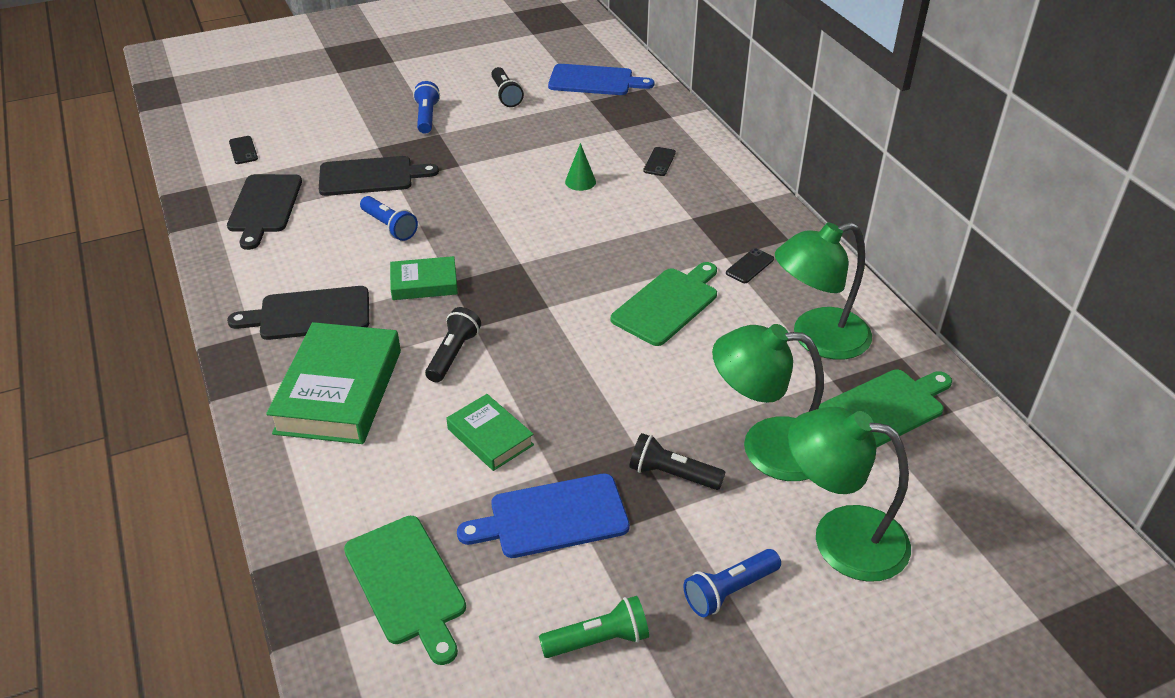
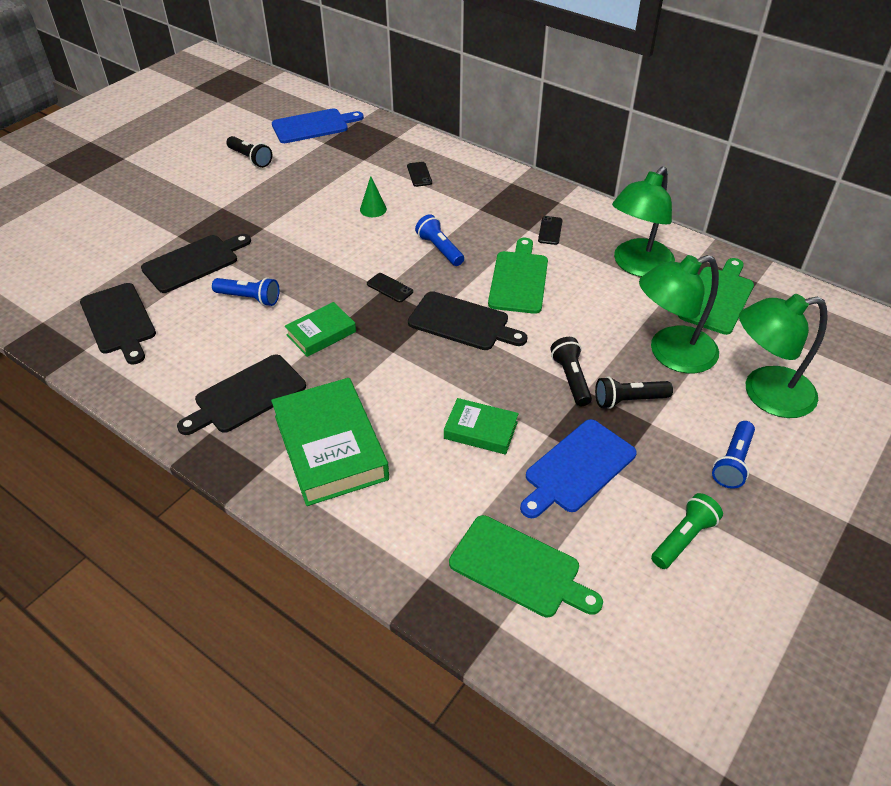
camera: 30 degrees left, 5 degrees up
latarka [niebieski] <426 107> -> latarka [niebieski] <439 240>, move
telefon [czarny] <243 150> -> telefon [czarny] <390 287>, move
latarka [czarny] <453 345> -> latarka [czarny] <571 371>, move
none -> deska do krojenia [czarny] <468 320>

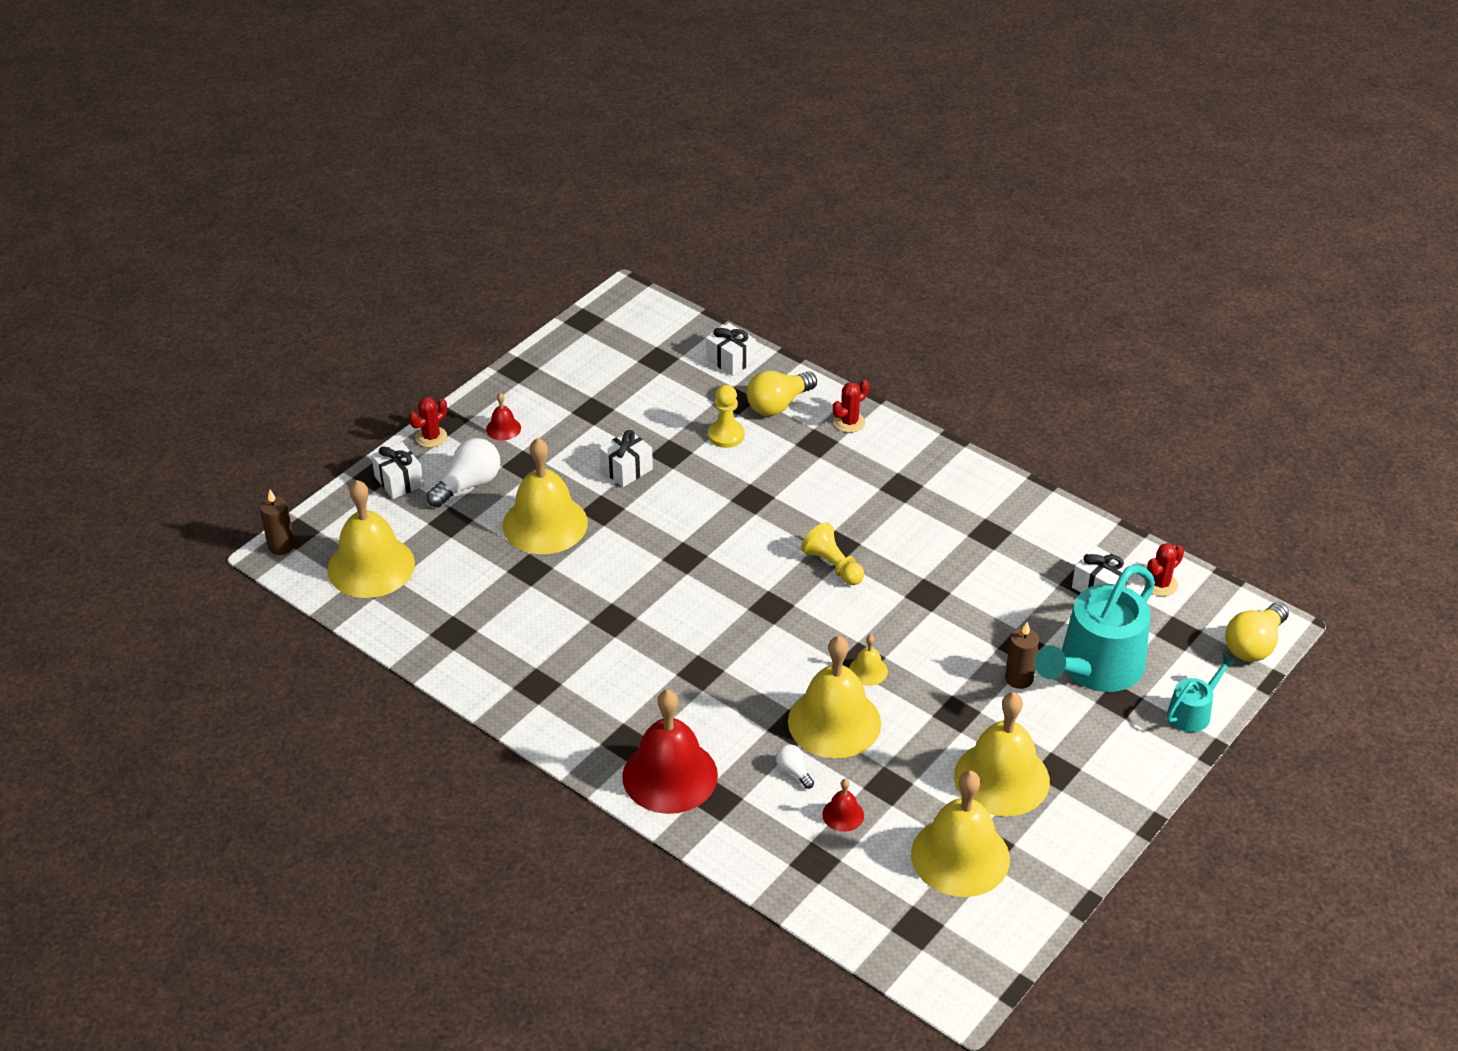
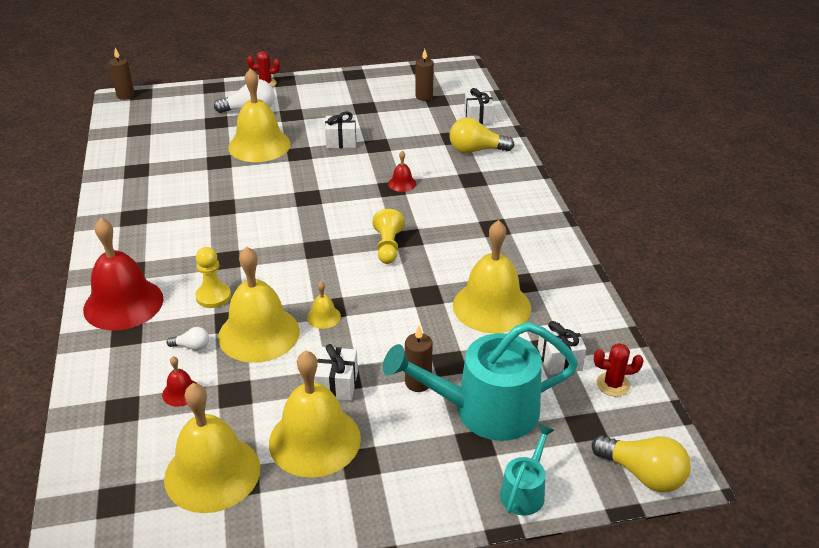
camera: 40 degrees right, 5 degrees down
kaktus [czerwony] <850 406> -> none
pionek [żółty] <726 416> -> pionek [żółty] <213 277>, move
dzwonek [czerwony] <503 416> -> dzwonek [czerwony] <402 171>, move
prezent [biały] <397 470> -> prezent [biały] <336 372>, move
dzwonek [żółty] <371 539> -> dzwonek [żółty] <492 276>, move
żarówka [żółty] <1257 632> -> żarówka [żółty] <641 463>, 135 degrees counterclockwise
konewka [turkusowy] <1201 693> -> konewka [turkusowy] <527 470>, 60 degrees counterclockwise
żarówka [biały] <795 767> -> żarówka [biały] <187 339>, 90 degrees clockwise
none -> świeca [brązowy] <424 75>

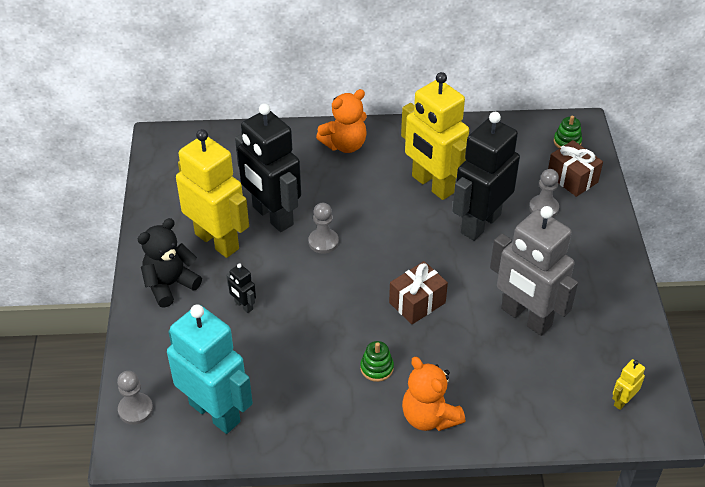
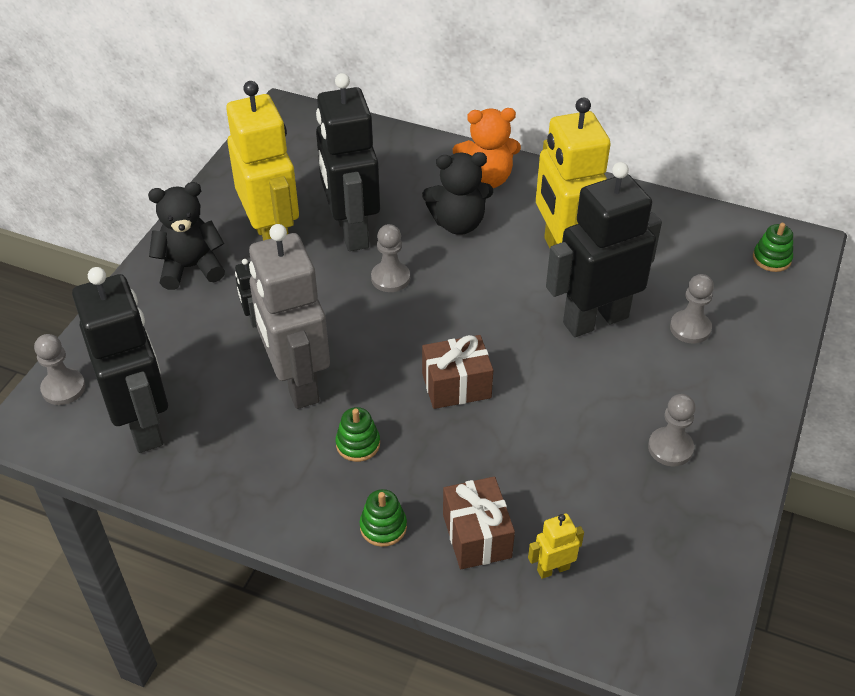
camera: 25 degrees right, 0 degrees up
prezent [brązowy] <575 168> -> prezent [brązowy] <479 523>, move
robot [szary] <534 271> -> robot [szary] <289 316>, move
robot [turkusowy] <210 369> -> robot [czarny] <120 360>
miś [pomarańczowy] <433 394> -> zabawka nakładanka [zielony] <383 518>
robot [żółty] <628 384> -> robot [żółty] <556 546>, move
none -> miś [czarny] <457 193>
none -> pionek [szary] <672 430>

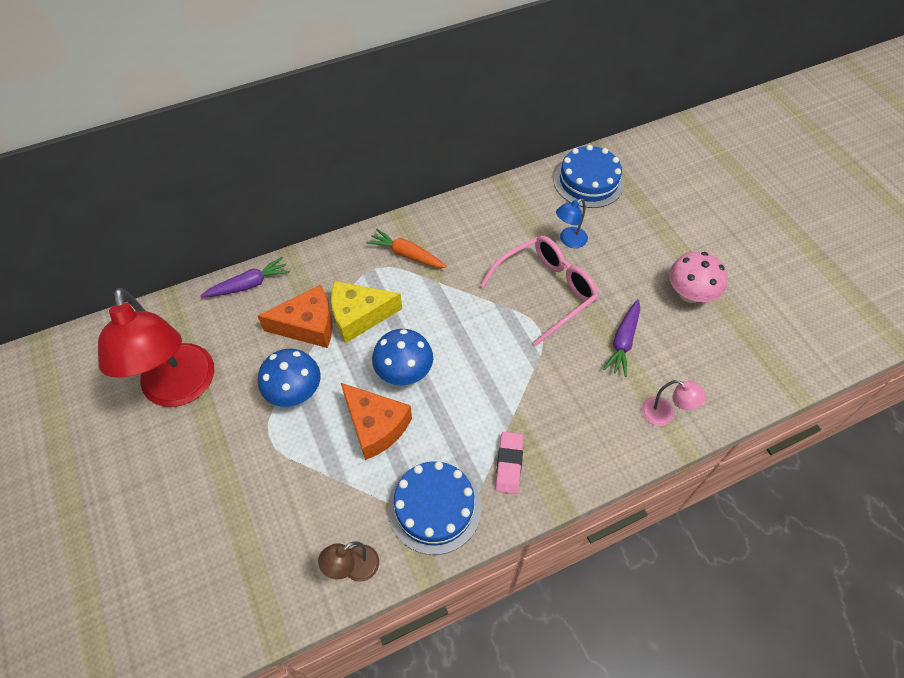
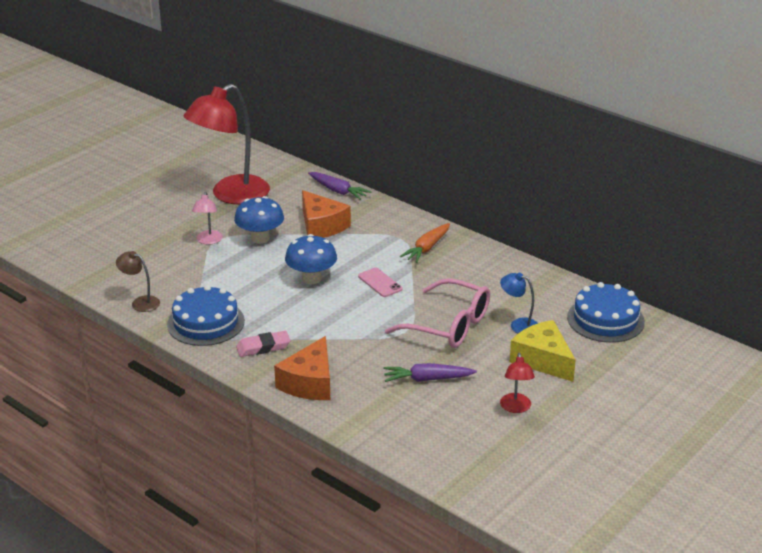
camera: 65 degrees right, 25 degrees down
marchewka [pomarańczowy] <406 248> -> marchewka [pomarańczowy] <425 243>, 150 degrees counterclockwise
grzyb [różowy] <698 277> -> lampka [czerwony] <517 383>
ser [żółty] <366 312> -> ser [żółty] <543 351>, move
lampka [różowy] <674 403> -> lampka [różowy] <207 218>, move
ser [pomarańczowy] <376 421> -> ser [pomarańczowy] <302 368>, move
none -> telefon [różowy] <380 282>

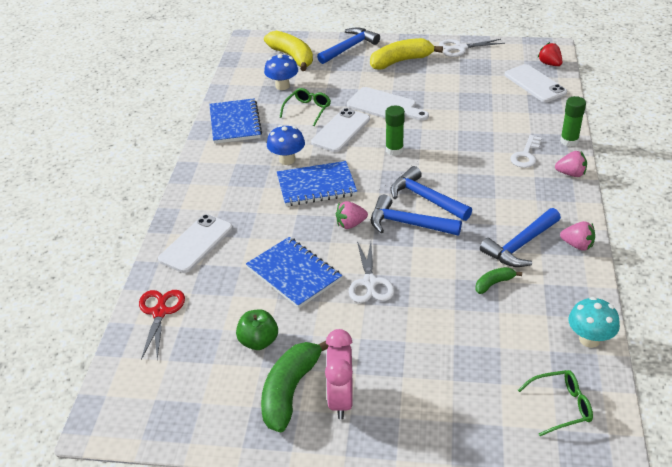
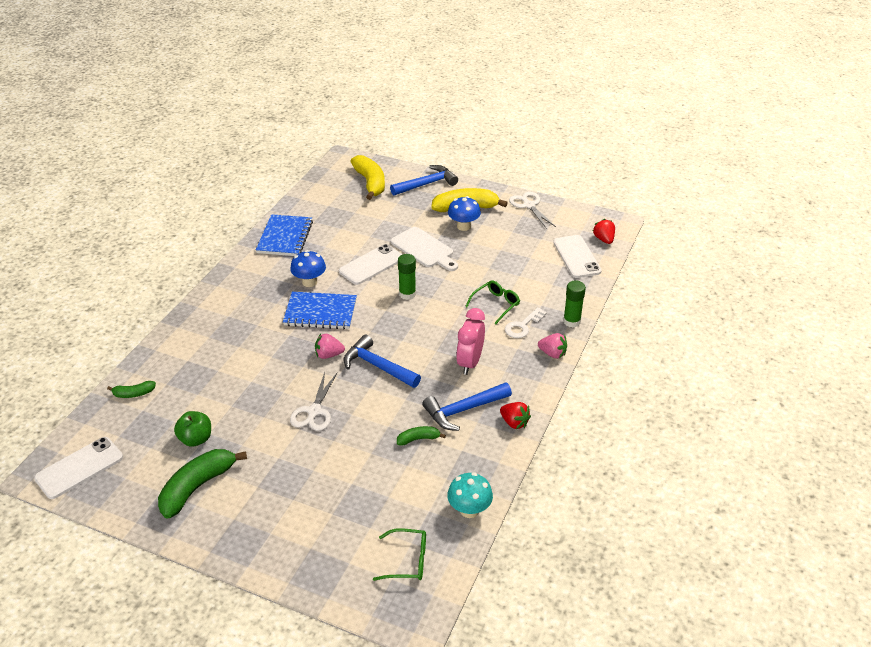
camera: 15 degrees right, 0 degrees up
nożyczki [biały] <472 48> -> nożyczki [biały] <532 210>, 60 degrees clockwise
grzyb [niebieski] <281 71> -> grzyb [niebieski] <464 213>, move
okulary [zielony] <305 107> -> okulary [zielony] <492 302>, move
młotek [niebieski] <431 193> -> none
telefon [biały] <195 243> -> telefon [biały] <78 468>, move
truskawka [różowy] <577 236> -> truskawka [czerwony] <515 415>
zeszyt [niebieski] <294 272> -> none
nożyczki [czerwony] <162 325> -> banan [zielony] <131 389>
budzik [różowy] <339 374> -> budzik [różowy] <470 341>, move

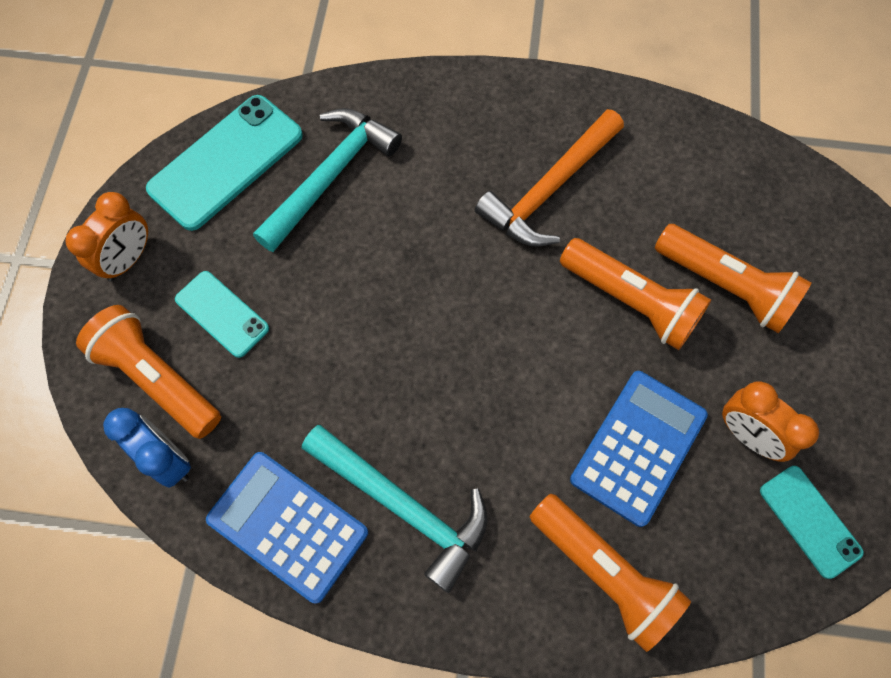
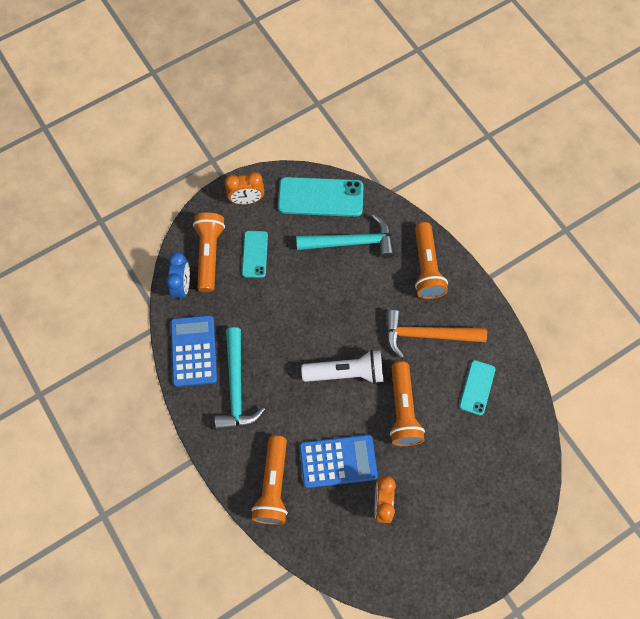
camera: 50 degrees right, 0 degrees up
latarka [pomarańczowy] <733 278> -> latarka [pomarańczowy] <431 260>, move
telefon [turkusowy] <812 522> -> telefon [turkusowy] <477 387>, move
none -> latarka [biały] <342 367>

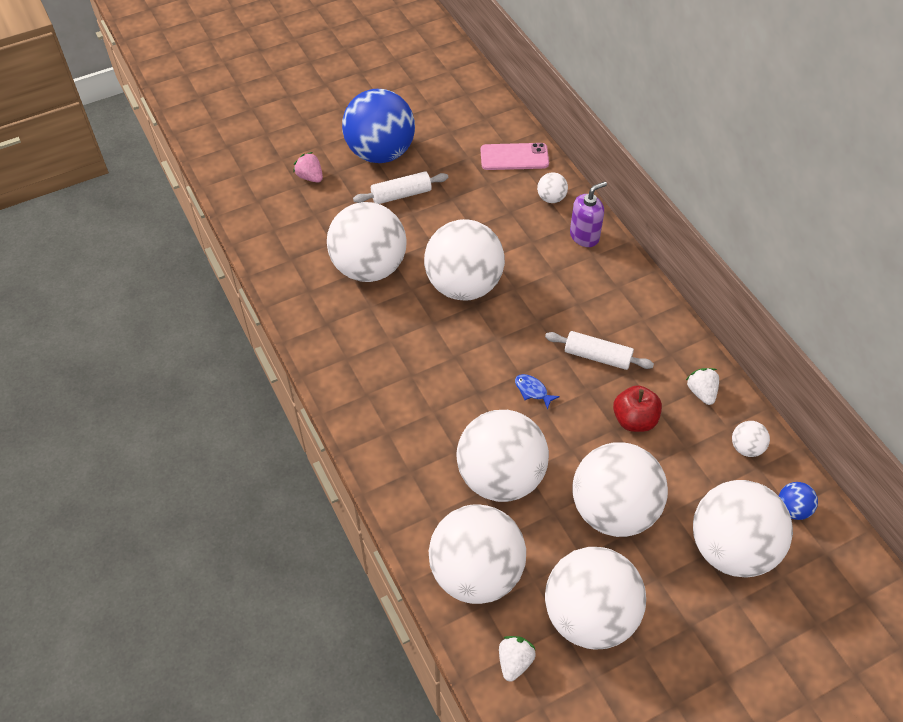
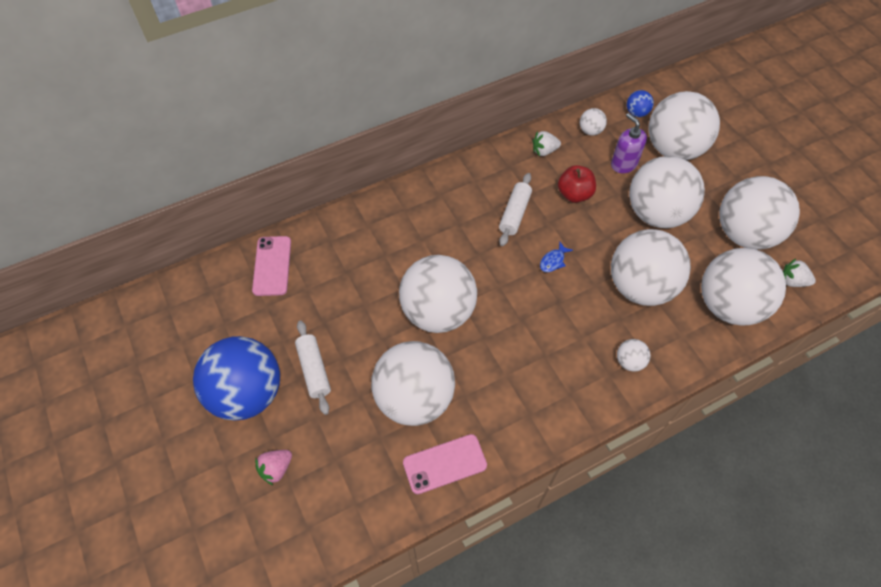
camera: 90 degrees left, 5 degrees up
piłka [biały] <552 187> -> piłka [biały] <634 355>, move
dozownik mydła [fioletowy] <588 214> -> dozownik mydła [fioletowy] <629 143>, move
none -> telefon [różowy] <445 464>

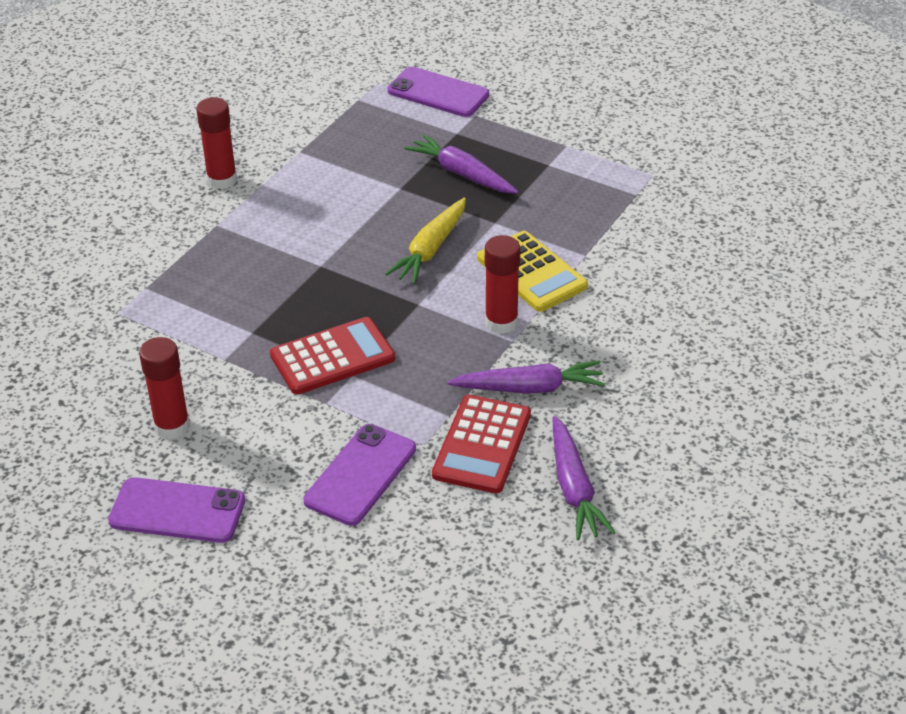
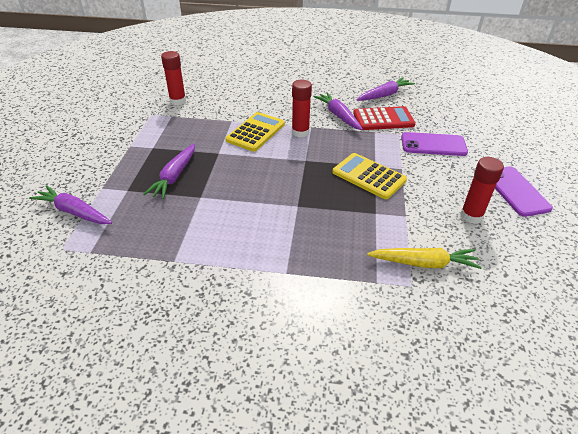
camera: 115 degrees left, 0 degrees up
telefon [fioletowy] <438 92> -> marchewka [fioletowy] <70 204>
klej w sztyfcie [czerwony] <216 143> -> klej w sztyfcie [czerwony] <173 78>, move
marchewka [żółty] <425 241> -> marchewka [żółty] <424 258>, move
kalkulator [czerwony] <332 356> -> kalkulator [żółty] <369 176>

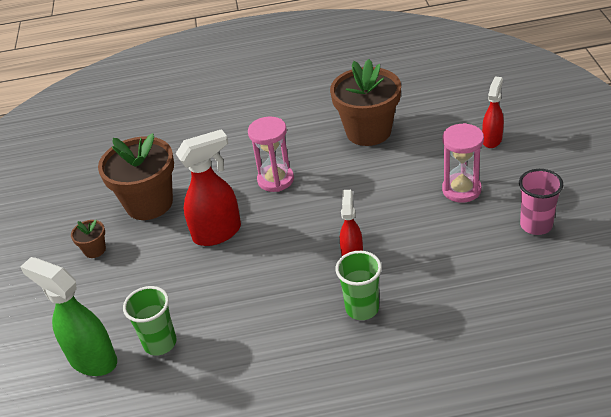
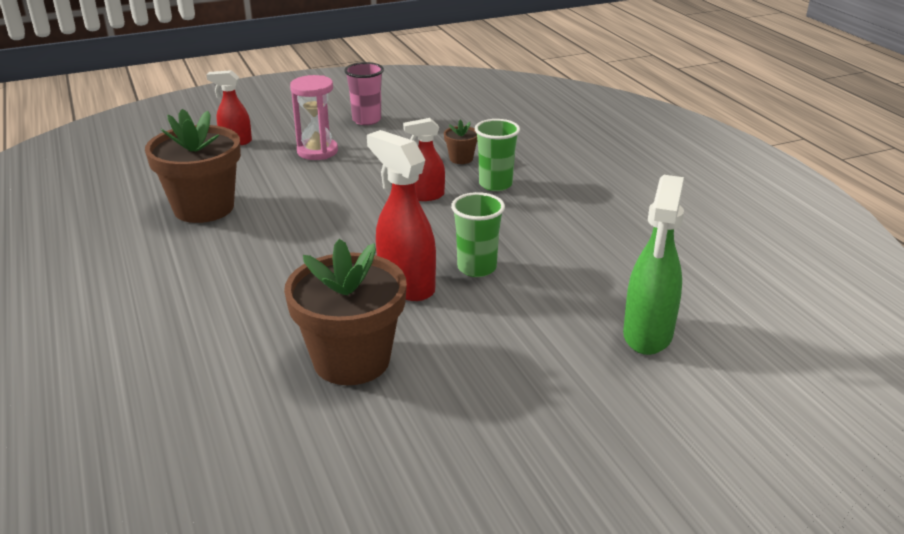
camera: 110 degrees left, 10 degrees down
klepsydra [różowy] <271 154> -> none
doniczka [brązowy] <88 239> -> doniczka [brązowy] <461 142>, move
szklanka [zielony] <150 321> -> szklanka [zielony] <478 234>, move

